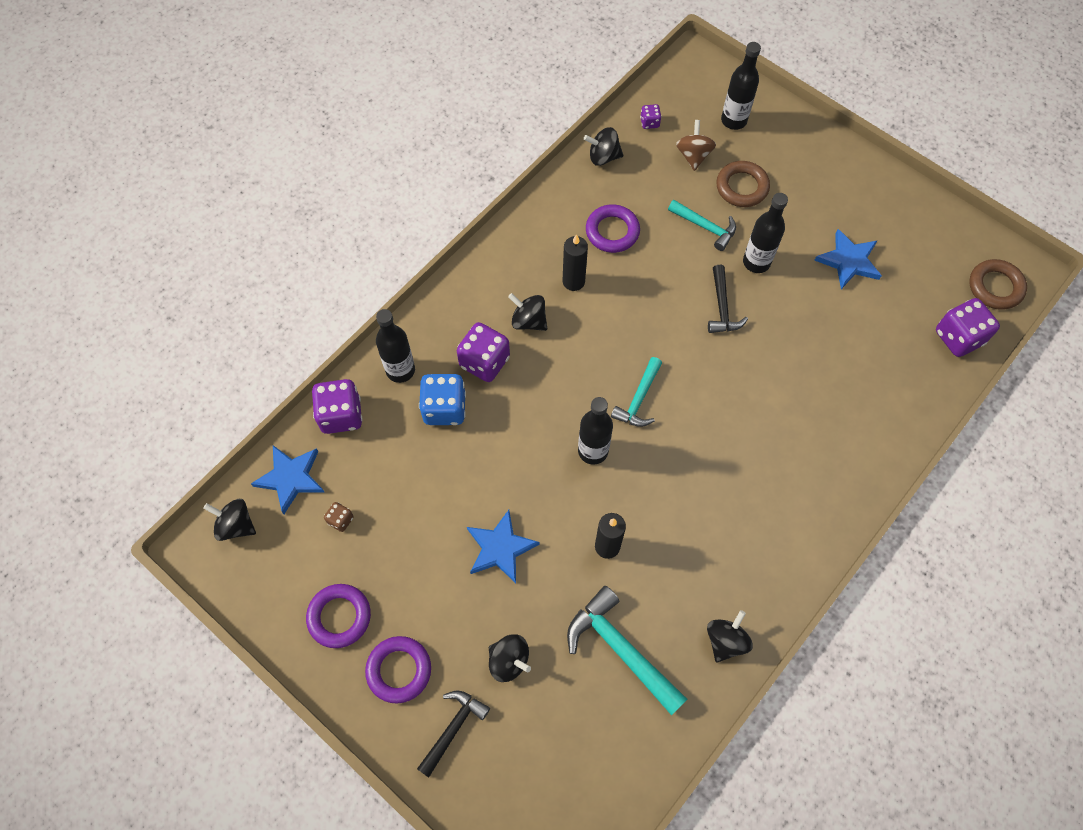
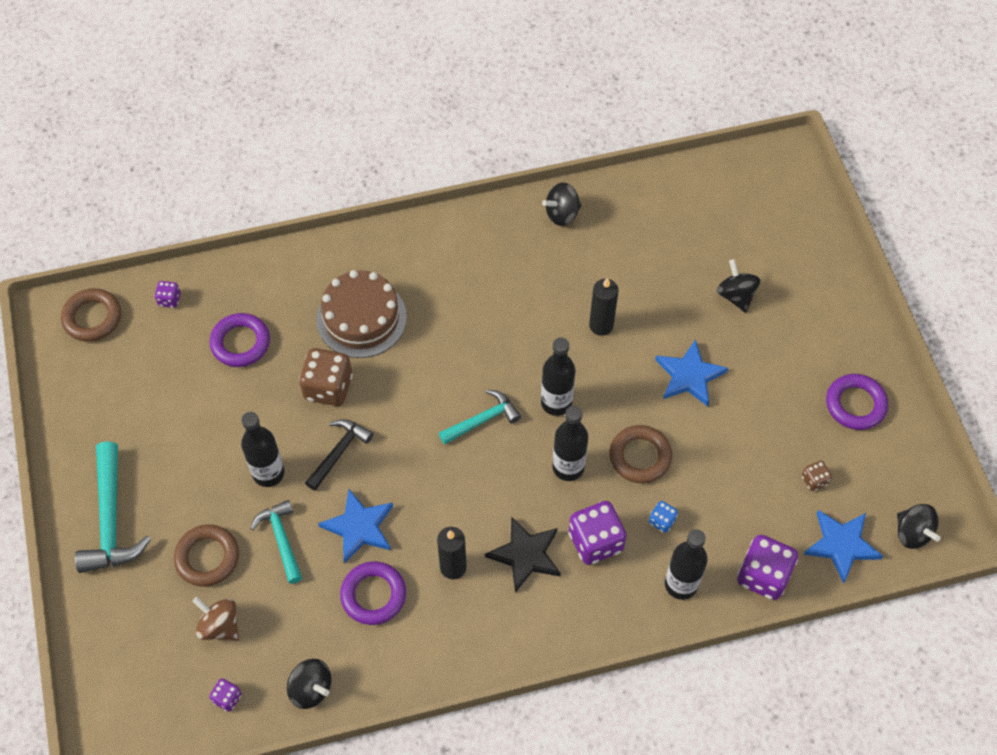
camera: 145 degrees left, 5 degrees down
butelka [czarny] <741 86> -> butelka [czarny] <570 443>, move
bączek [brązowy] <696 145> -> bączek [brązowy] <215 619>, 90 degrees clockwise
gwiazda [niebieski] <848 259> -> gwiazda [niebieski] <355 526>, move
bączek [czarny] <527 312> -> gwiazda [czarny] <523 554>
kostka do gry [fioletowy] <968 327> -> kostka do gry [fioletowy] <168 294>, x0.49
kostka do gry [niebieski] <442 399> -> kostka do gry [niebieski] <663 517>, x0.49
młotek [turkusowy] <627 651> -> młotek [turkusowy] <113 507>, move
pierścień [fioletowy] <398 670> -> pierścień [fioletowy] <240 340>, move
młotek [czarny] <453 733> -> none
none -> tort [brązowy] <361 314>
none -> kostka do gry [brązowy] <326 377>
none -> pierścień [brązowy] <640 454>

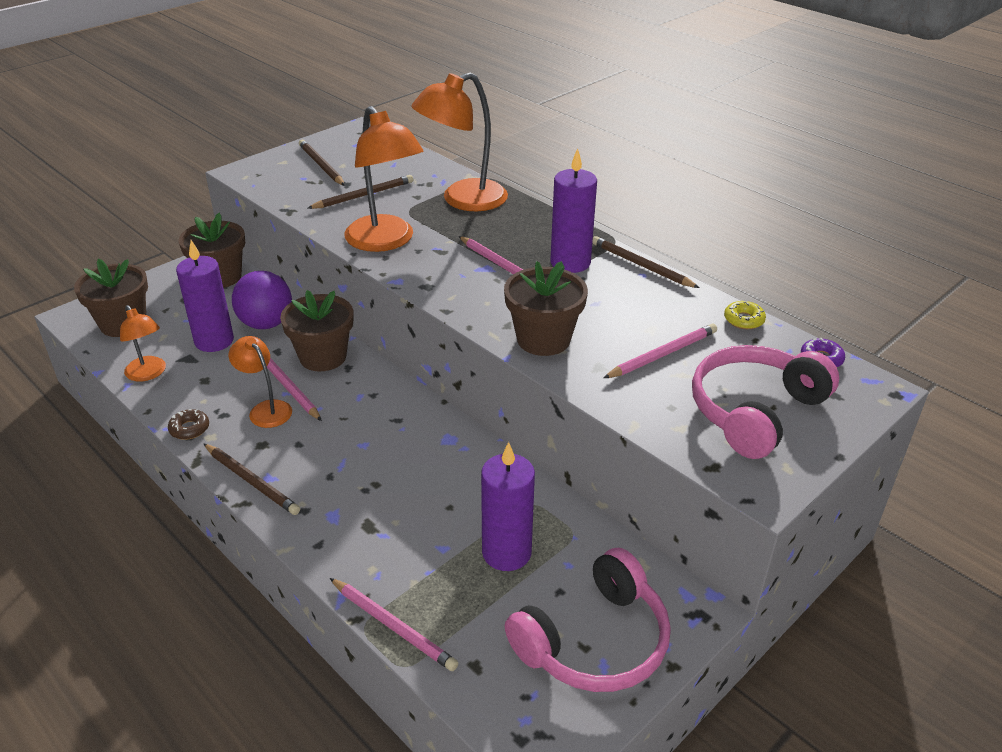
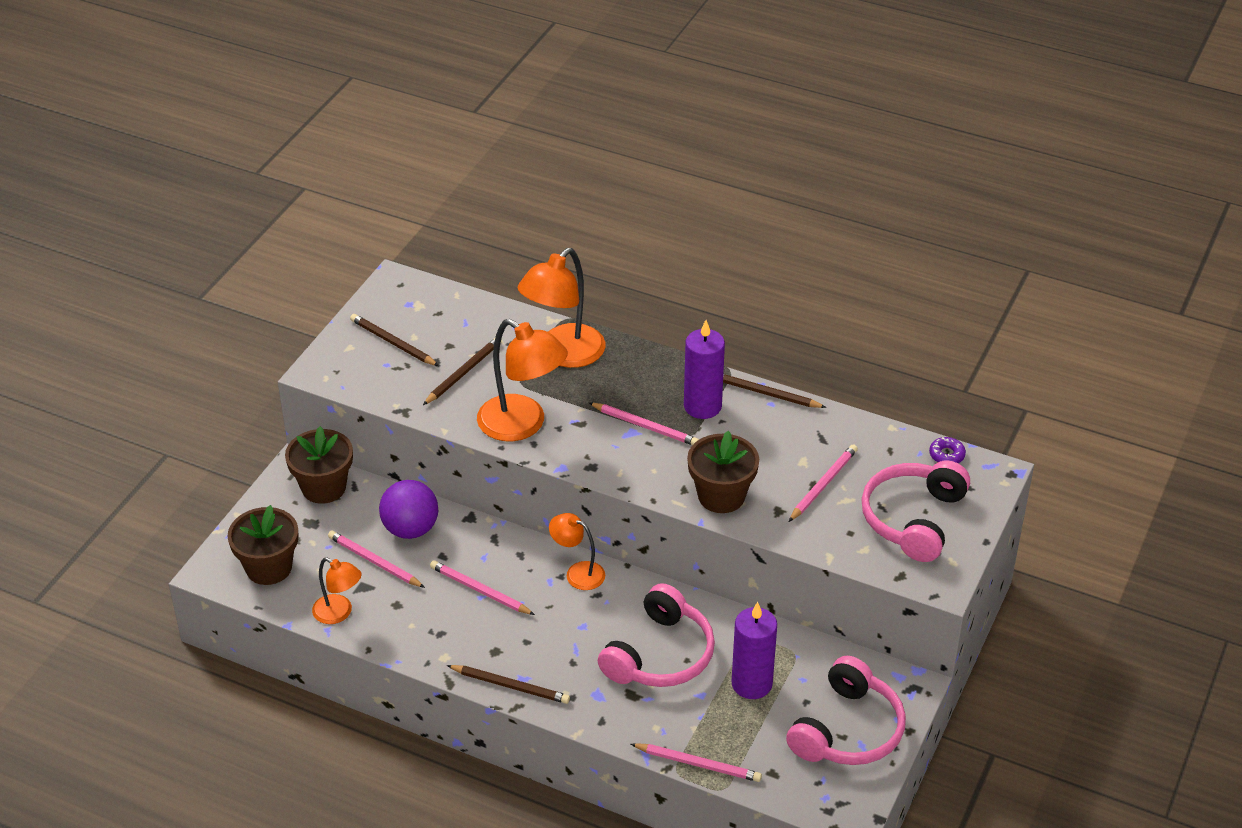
camera: 20 degrees left, 5 degrees up
świeca [fioletowy] <205 296> -> ołówek [różowy] <376 559>
doniczka [brązowy] <316 330> -> none
donut [żółty] <745 315> -> none
lampka [pomarańczowy] <260 382> -> lampka [pomarańczowy] <577 551>, move
donut [brązowy] <188 424> -> none
none -> słuchawki [różowy] <656 635>

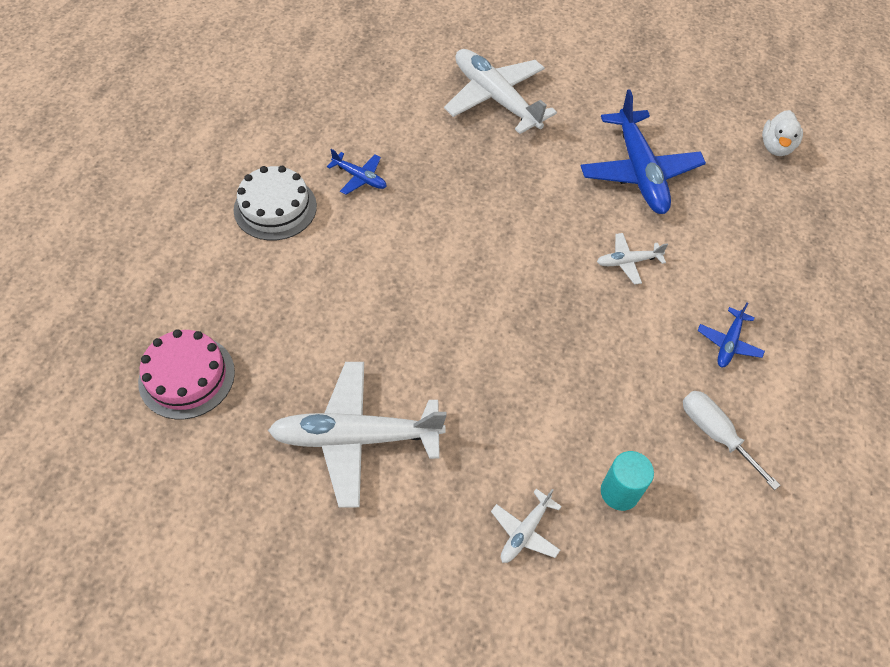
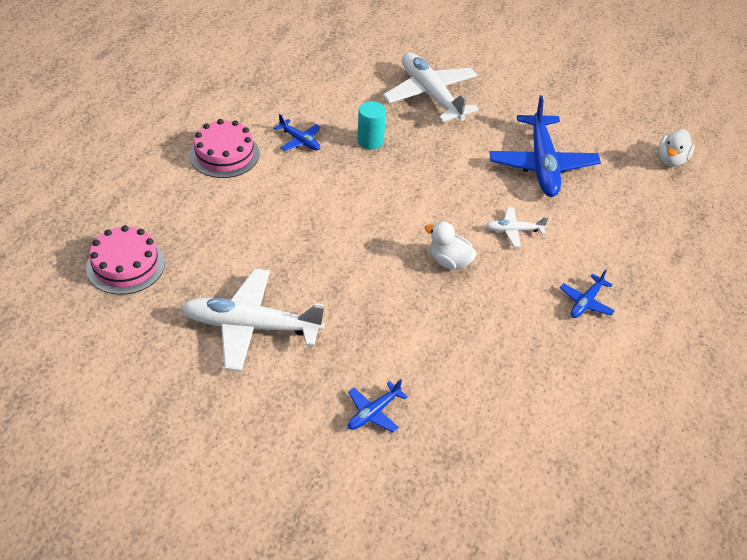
camera: 10 degrees right, 10 degrees down
tort [biały] <275 203> -> tort [różowy] <224 148>
śrubokręt [biały] <732 440> -> none
walec [turkusowy] <627 481> -> walec [turkusowy] <371 125>, move
samolot [biały] <526 526> -> samolot [niebieski] <378 405>
none -> kaczka [biały] <450 246>

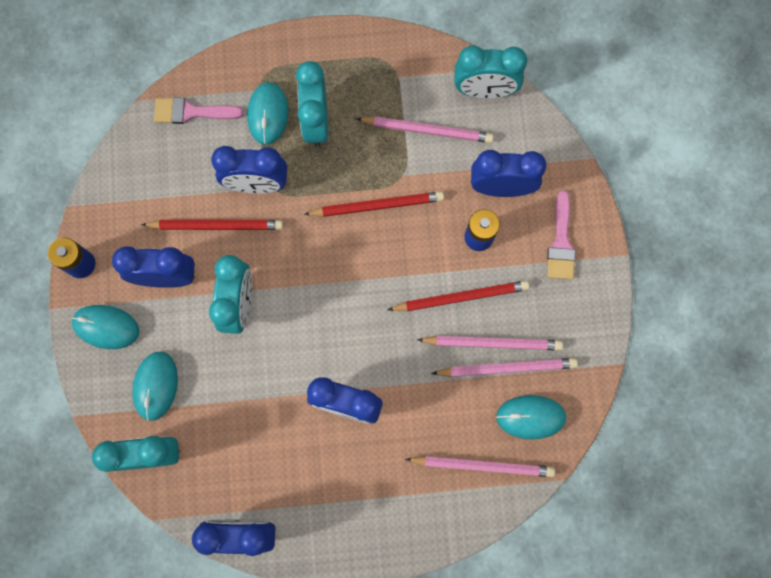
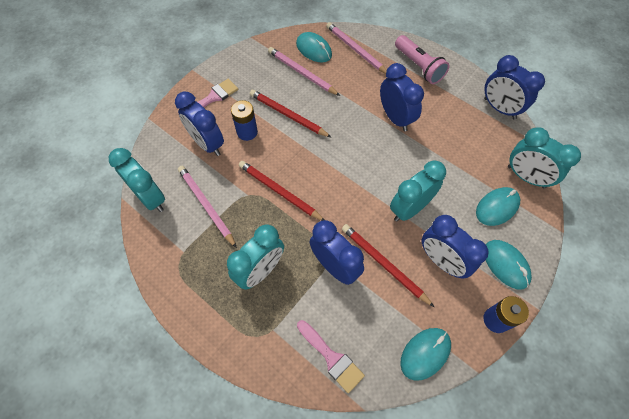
camera: 135 degrees left, 15 degrees down
myszka [turkusowy] <267 113> -> myszka [turkusowy] <425 354>, move
ołówek [różowy] <490 343> -> none
none -> latarka [różowy] <422 59>

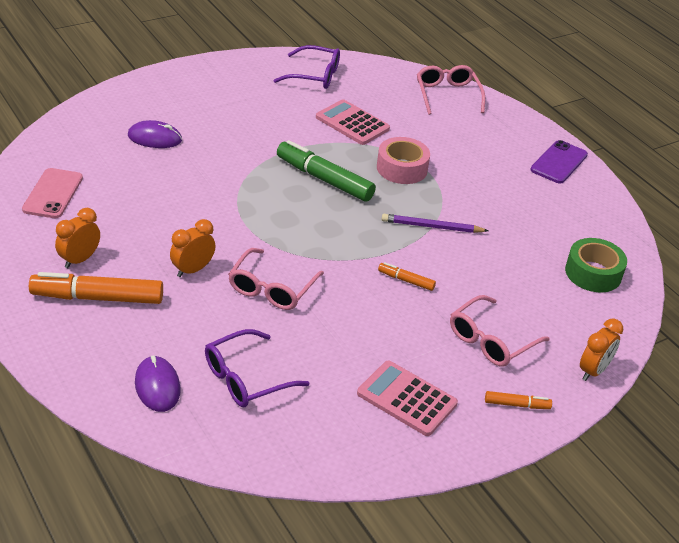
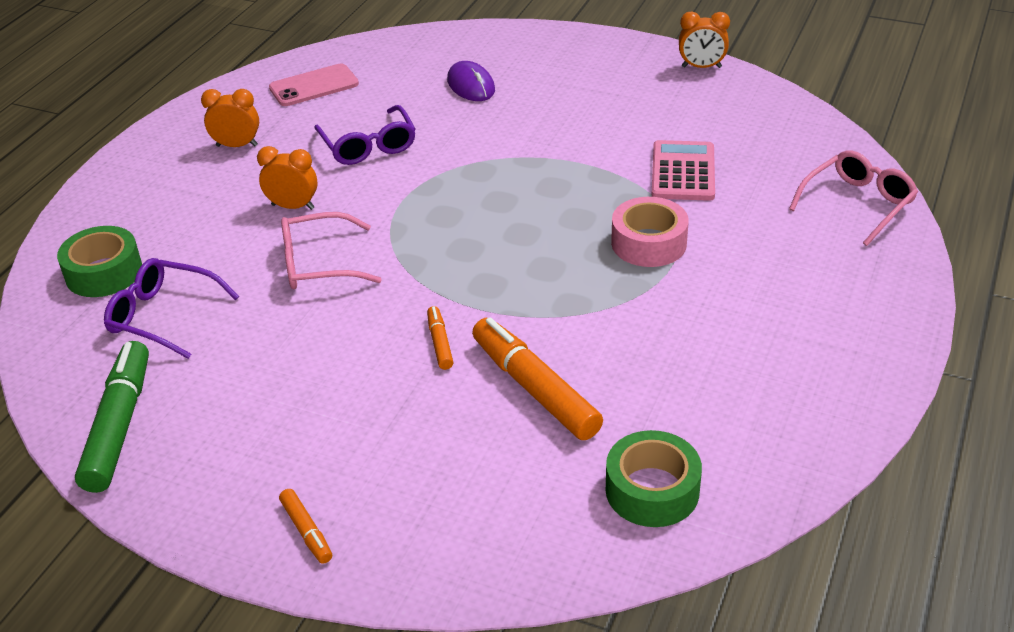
camera: 60 degrees right, 0 degrees up
okulary [fioletowy] <306 67> -> okulary [fioletowy] <365 135>, move
flamaster [zielony] <326 171> -> flamaster [zielony] <112 417>, move
telefon [fioletowy] <559 162> -> none
ołówek [fioletowy] <435 223> -> none
flamaster [pomarańczowy] <96 288> -> flamaster [pomarańczowy] <537 378>, move
okulary [różowy] <499 331> -> none
budzik [pomarańczowy] <601 350> -> budzik [pomarańczowy] <704 39>, move
myszka [fioletowy] <158 383> -> taśma klejąca [zielony] <99 261>
kalkulator [różowy] <407 398> -> none

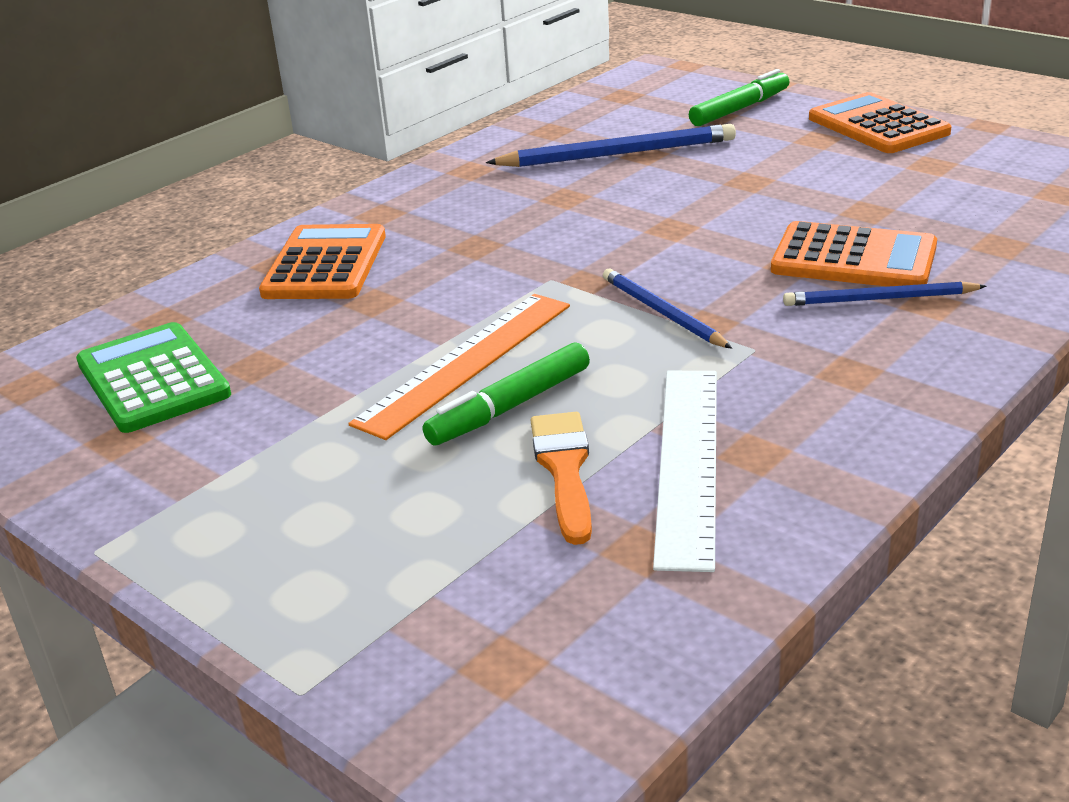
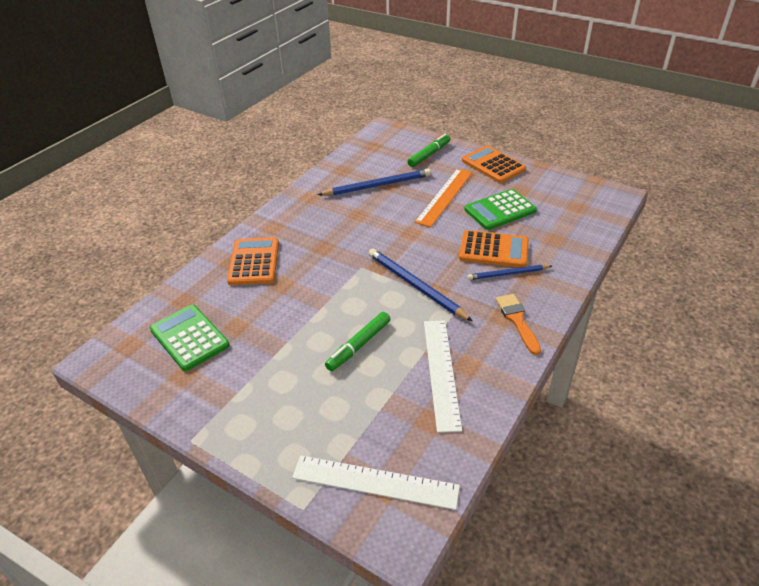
camera: 10 degrees left, 10 degrees up
ołówek [niebieski] <667 308> -> ołówek [niebieski] <420 284>, x1.61
linijka [pomarańczowy] <459 367> -> linijka [pomarańczowy] <443 197>, move
pędzel [pomarańczowy] <561 478> -> pędzel [pomarańczowy] <518 324>, move
none -> kalkulator [zielony] <500 209>
none -> linijka [biały] <376 482>

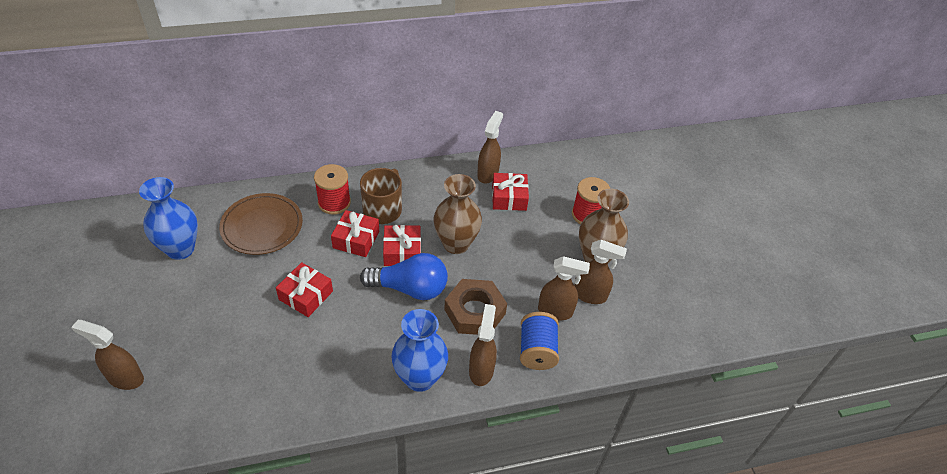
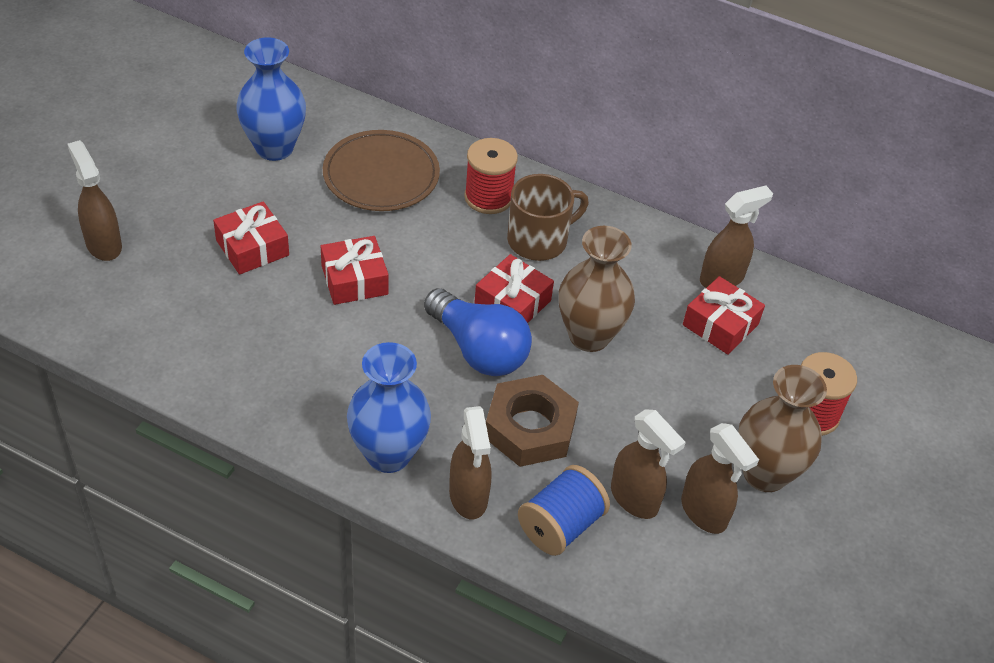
camera: 40 degrees right, 0 degrees up
prezent [czerwony] <355 233> -> prezent [czerwony] <251 238>, move
spryskiwacz [brązowy] <483 345> -> spryskiwacz [brązowy] <470 462>, 120 degrees clockwise

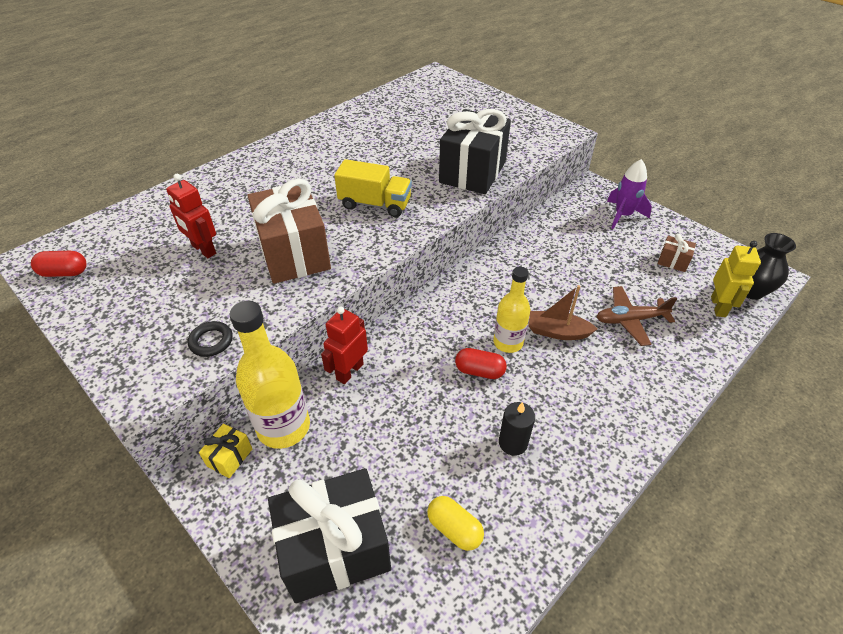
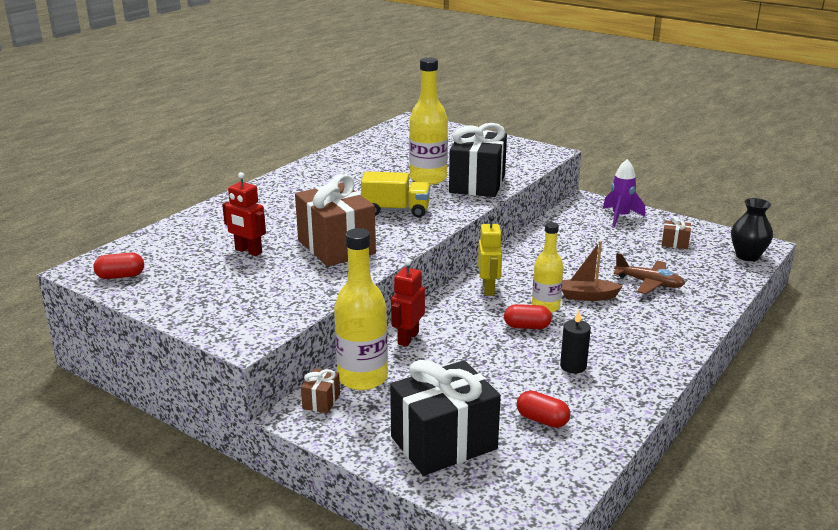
camera: 10 degrees left, 20 degrees down
robot [żółty] <736 279> -> robot [żółty] <490 255>, move
samolot [brązowy] <637 316> -> samolot [brązowy] <649 273>, 135 degrees counterclockwise
pierścień [czarny] <210 339> -> none
prezent [żółty] <225 450> -> prezent [brązowy] <320 390>
kapsułka [żółty] <455 523> -> kapsułka [czerwony] <543 409>
none -> butelka [żółty] <428 121>

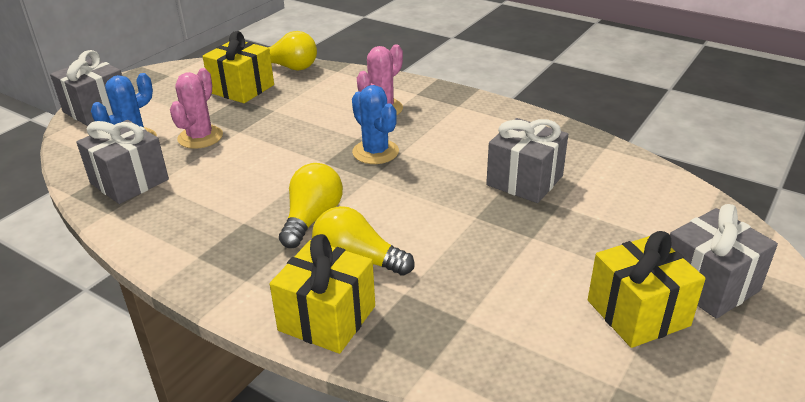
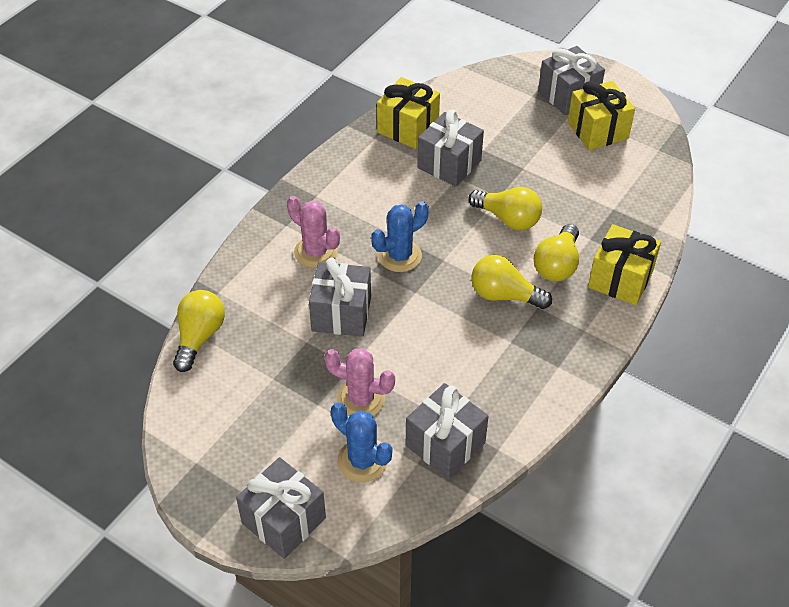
camera: 90 degrees left, 15 degrees up
prezent [żółty] <238 67> -> prezent [żółty] <408 113>, move
none -> żarówka [żółty] <505 208>
none -> prezent [szary] <340 297>

